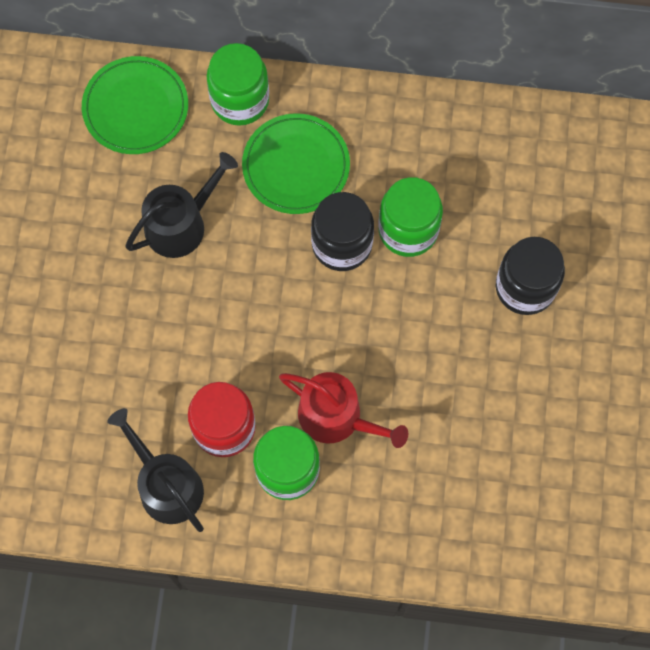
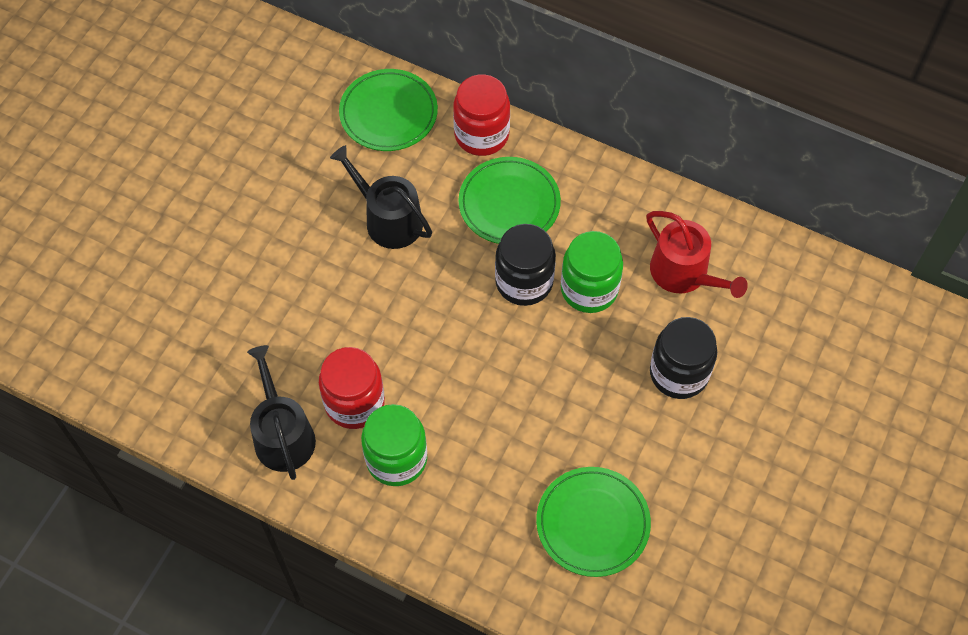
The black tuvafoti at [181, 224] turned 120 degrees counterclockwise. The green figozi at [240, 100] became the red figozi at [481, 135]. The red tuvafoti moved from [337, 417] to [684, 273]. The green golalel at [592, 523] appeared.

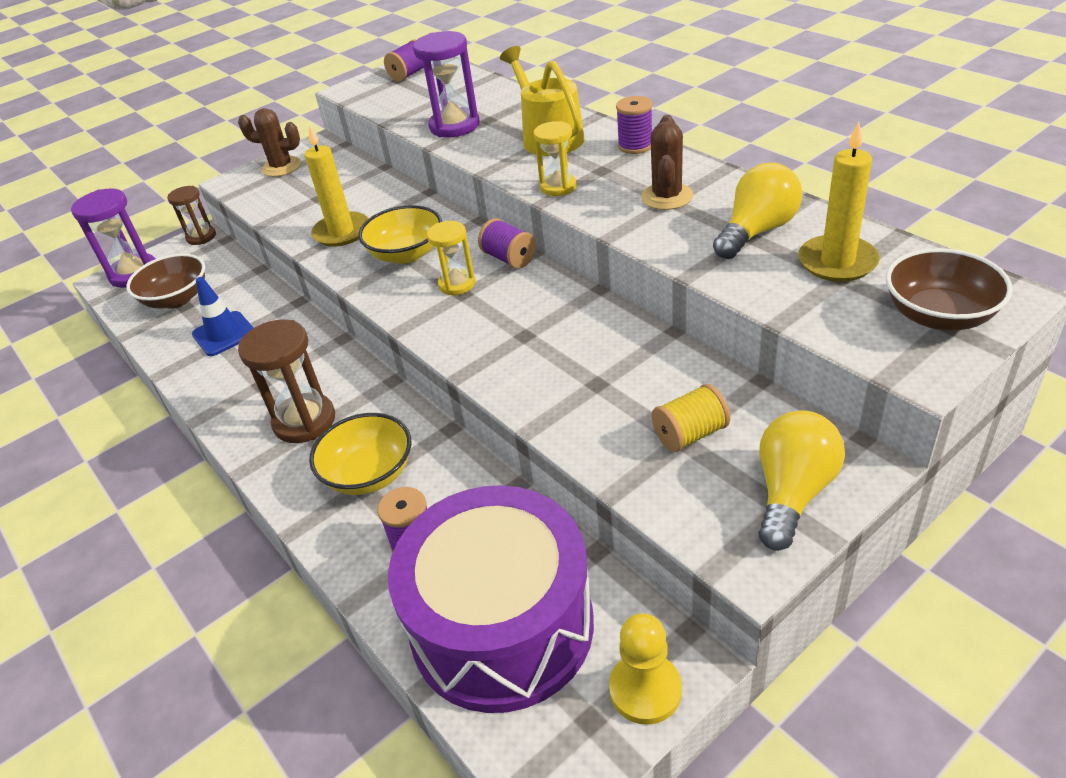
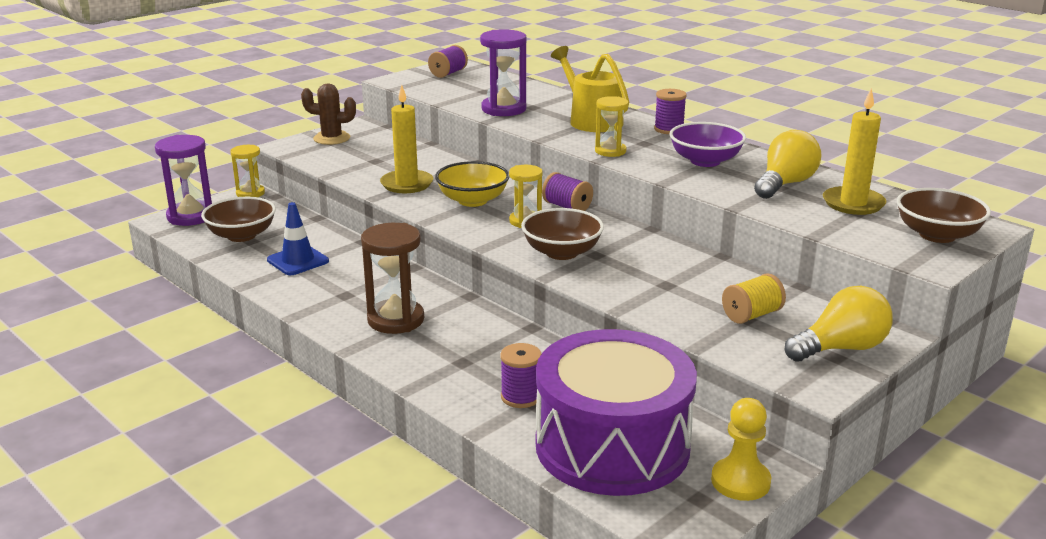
The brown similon at [201, 237] became the yellow similon at [250, 193]. The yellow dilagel at [369, 474] disappeared. The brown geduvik at [667, 197] was replaced by the purple dilagel at [705, 161]. The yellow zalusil at [792, 492] turned 45 degrees clockwise. The brown dilagel at [562, 252] appeared.

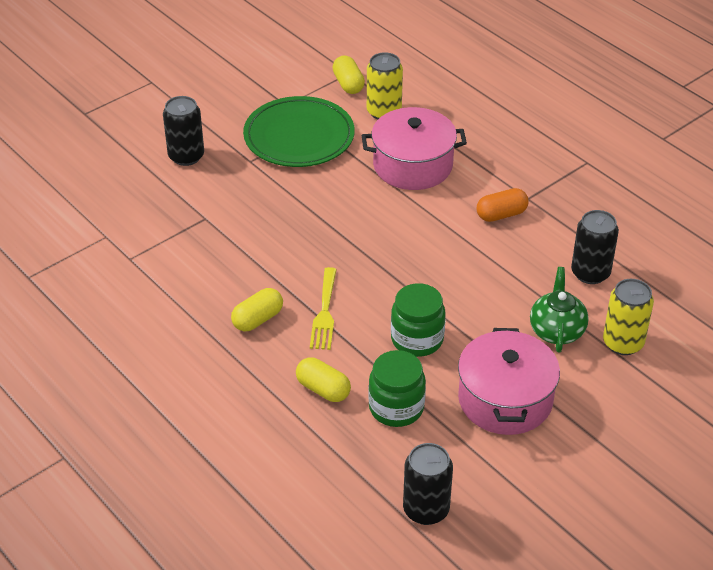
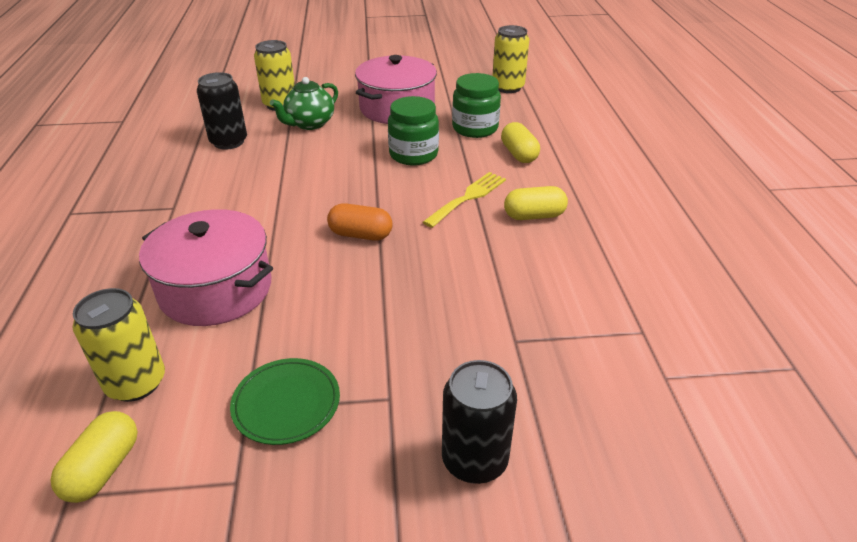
The green golalel at [299, 137] changed to 0.56 times the size. The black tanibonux at [426, 509] became the yellow tanibonux at [508, 87]. The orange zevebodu moved from [501, 215] to [360, 235].

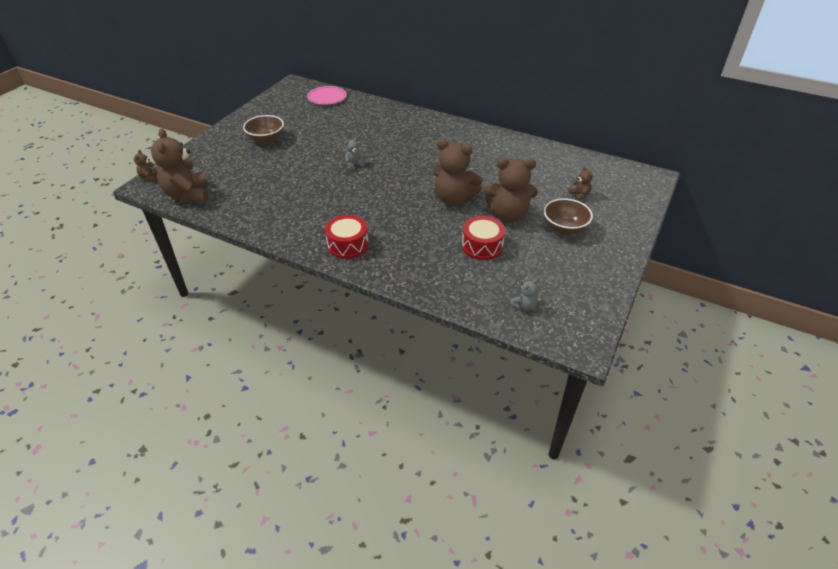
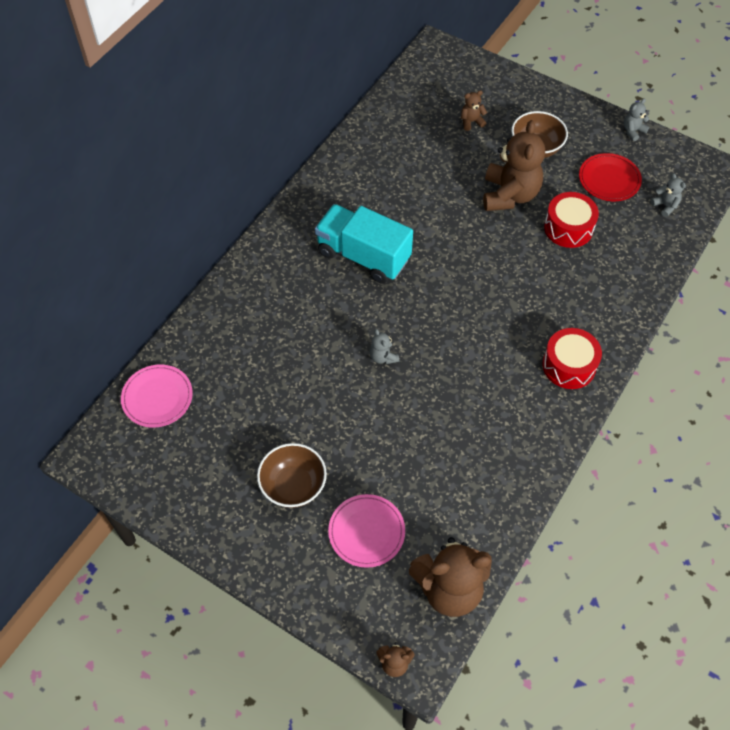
The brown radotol at [454, 199] disappeared. The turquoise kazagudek at [363, 256] appeared. The pink golalel at [366, 532] appeared. The red golalel at [609, 179] appeared. The grey radotol at [633, 131] appeared.

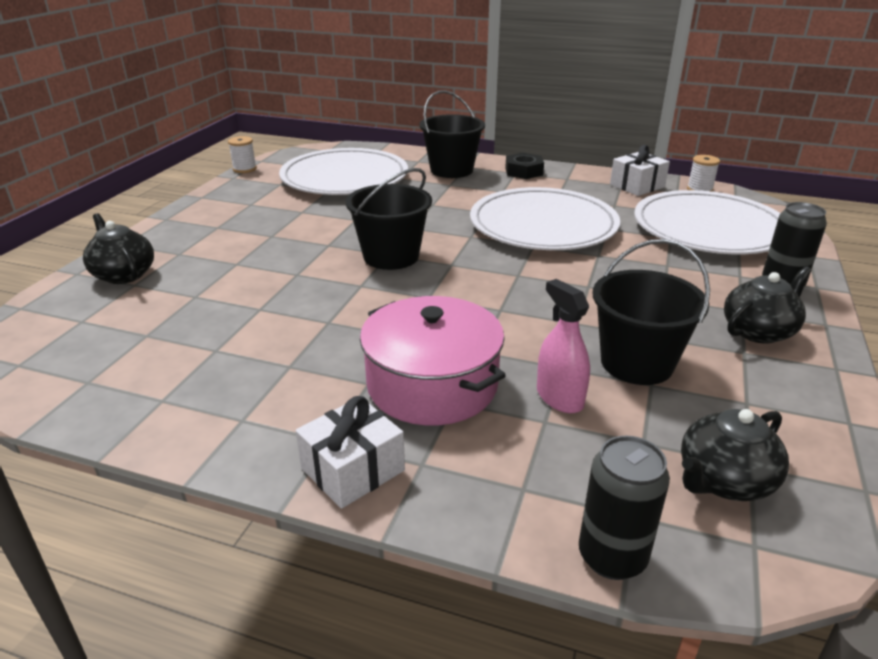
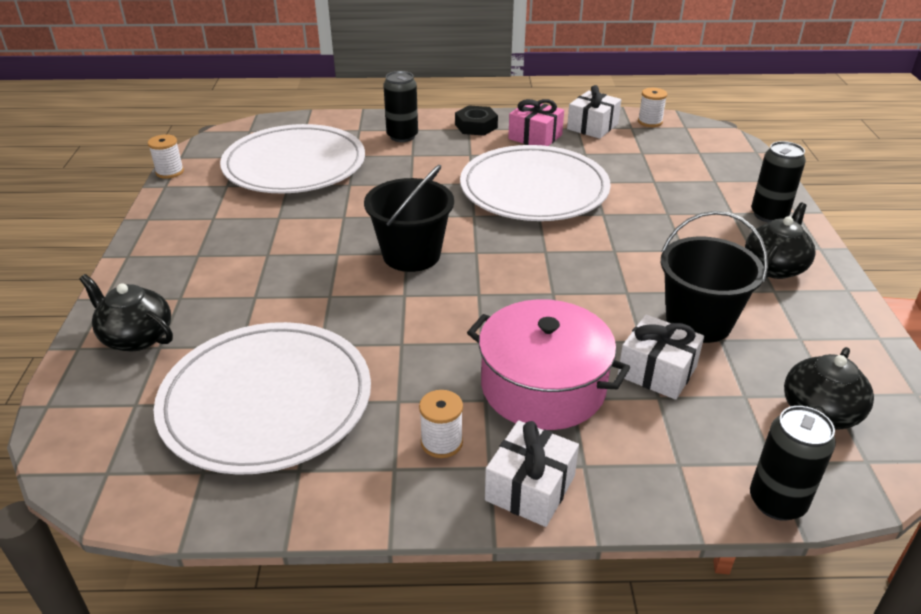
The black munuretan at [451, 170] was replaced by the black tanibonux at [402, 136]. The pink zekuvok at [559, 397] was replaced by the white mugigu at [657, 371]. The white golalel moved from [709, 229] to [266, 401]. The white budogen at [441, 442] appeared. The pink mugigu at [535, 137] appeared.

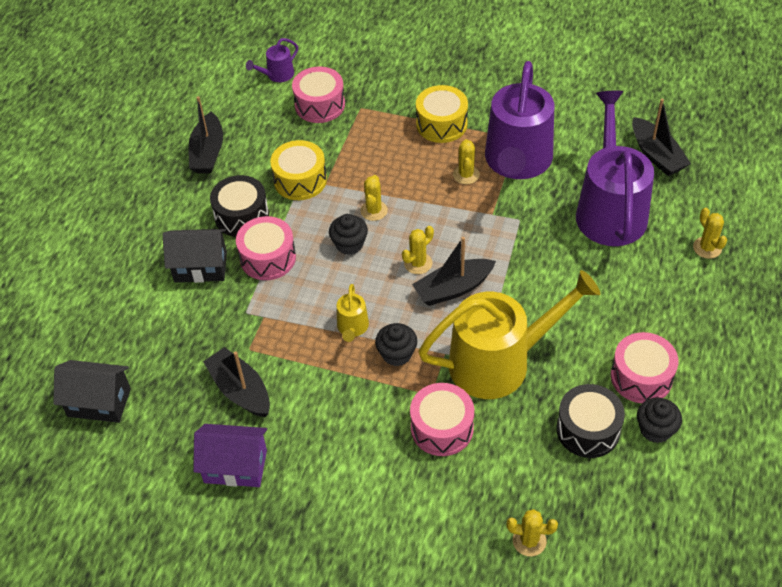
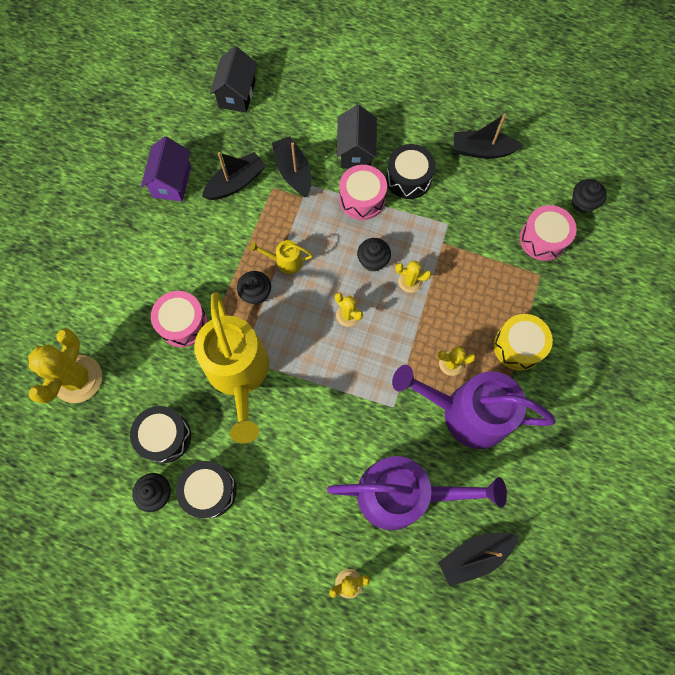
The purple tuvafoti at [277, 75] was replaced by the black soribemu at [582, 203]. The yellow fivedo at [300, 180] disappeared. The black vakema moved from [453, 289] to [293, 172]. The yellow geduvik at [529, 541] changed to 1.97 times the size. The pink fivedo at [641, 377] became the black fivedo at [210, 490].

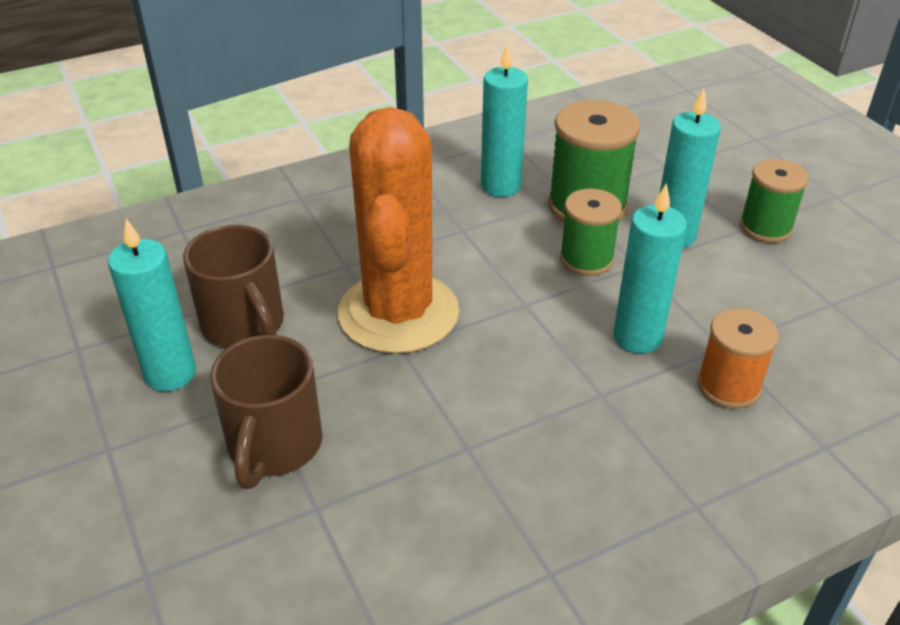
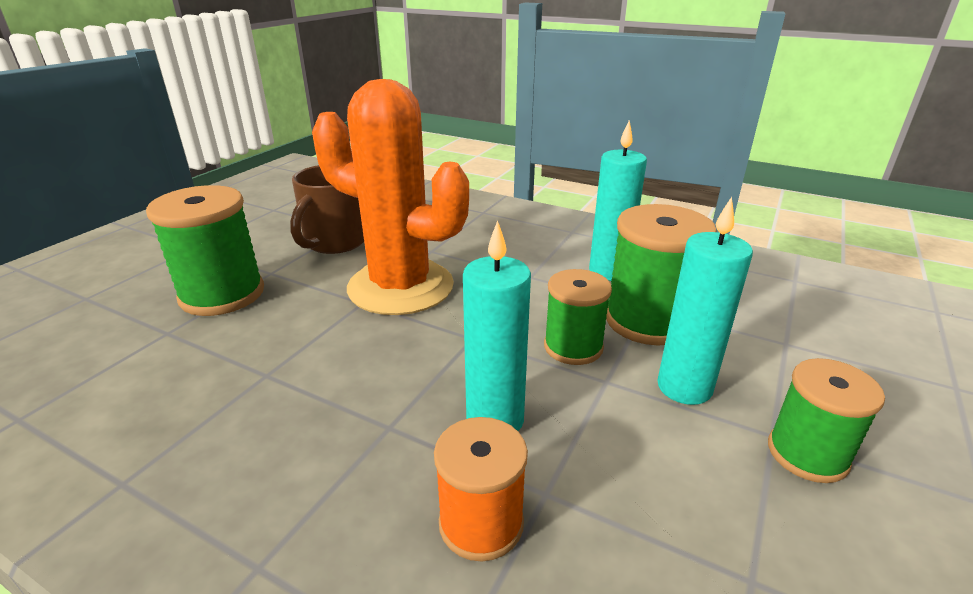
The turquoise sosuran at [170, 374] disappeared. The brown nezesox at [274, 446] was replaced by the green budogen at [222, 294]. The orange geduvik at [398, 313] turned 60 degrees clockwise.

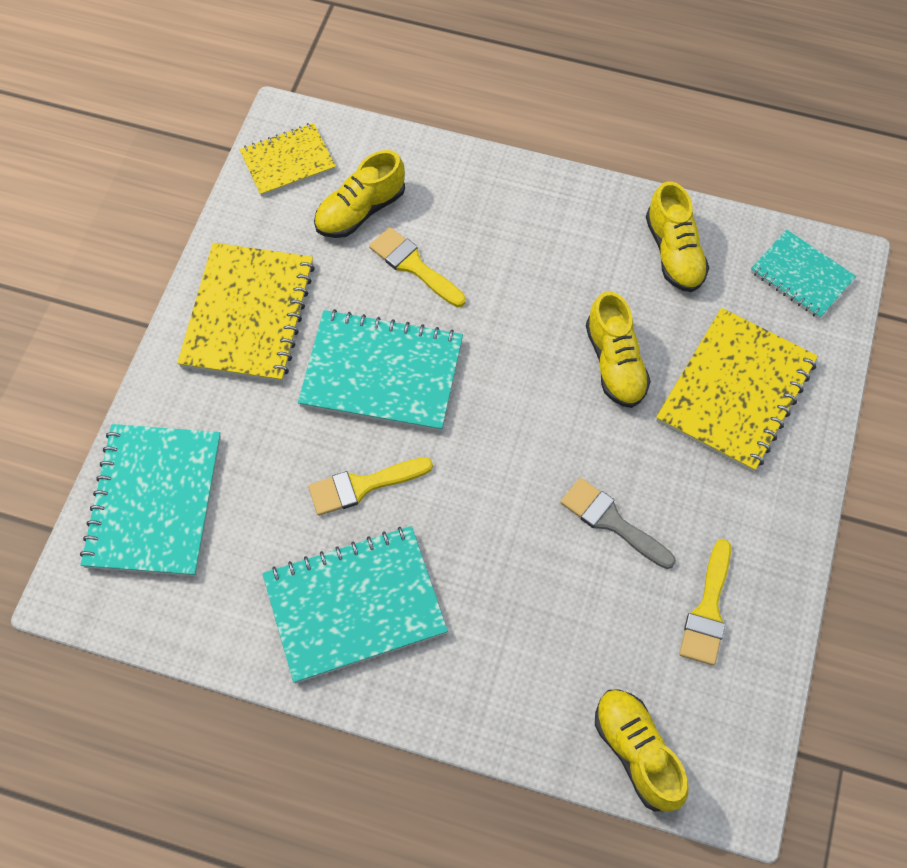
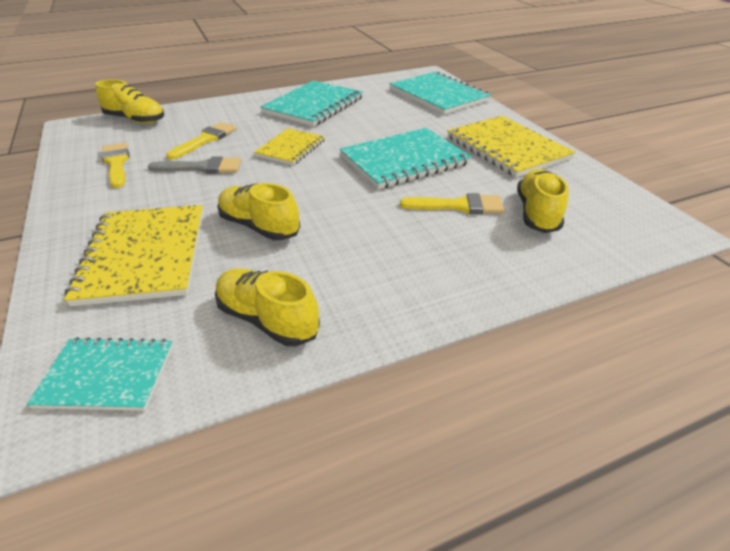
The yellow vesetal moved from [288, 161] to [290, 148]. The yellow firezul moved from [362, 486] to [205, 140].

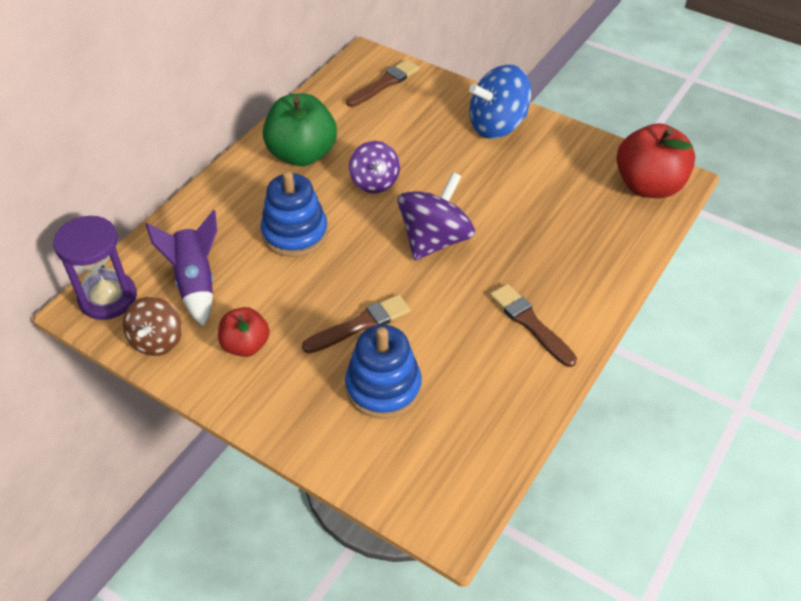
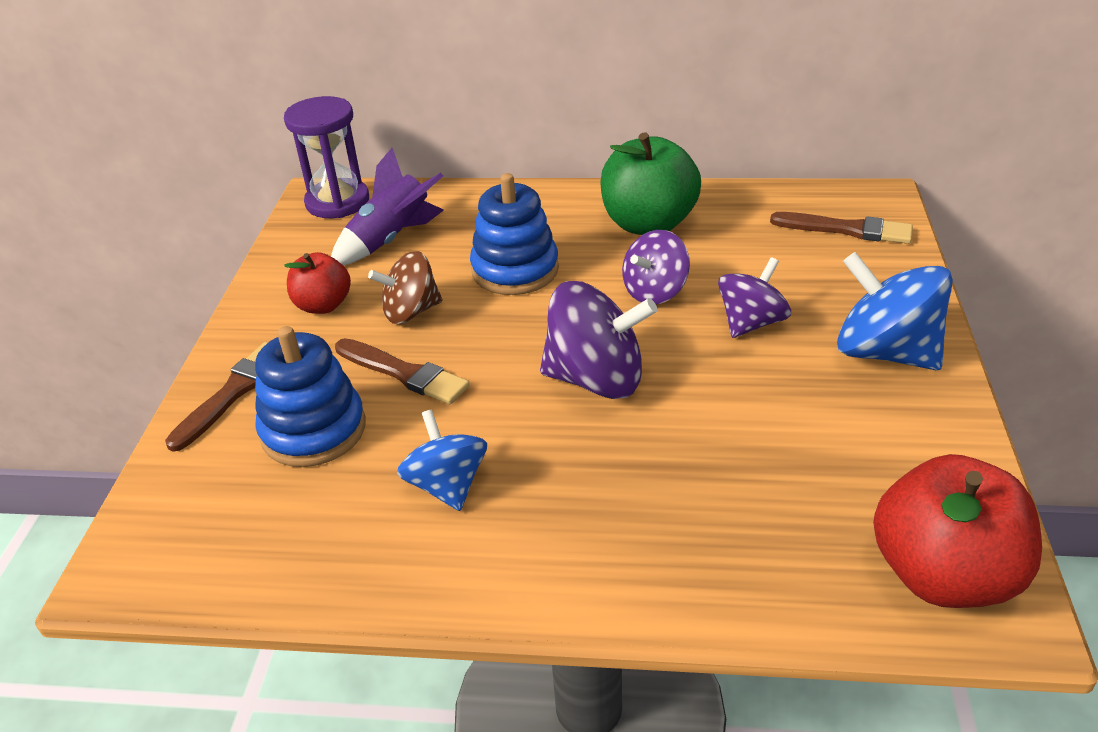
The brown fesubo moved from [157, 340] to [411, 312]. The brown firezul moved from [530, 324] to [233, 393]. The blue fesubo at [447, 485] appeared. The purple fesubo at [751, 323] appeared.

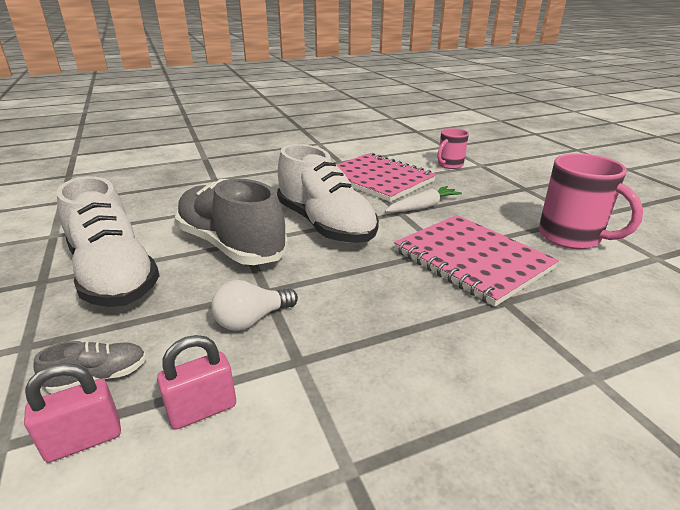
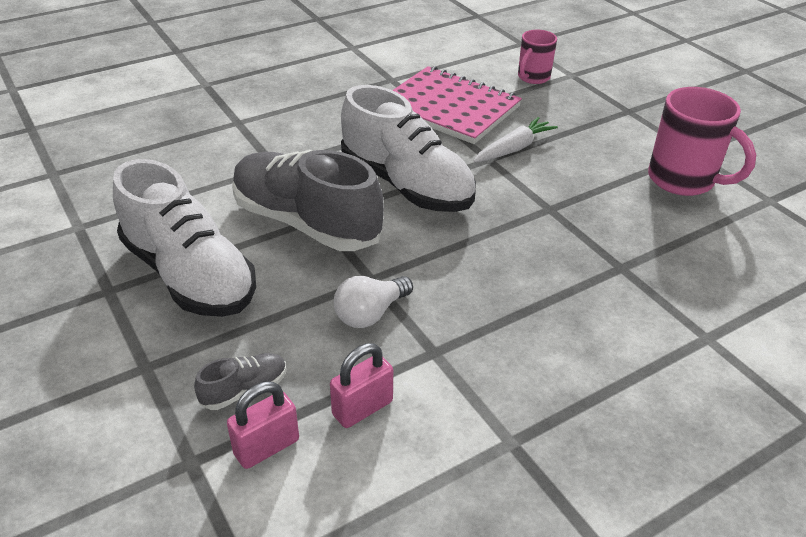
The pink vesetal at [471, 260] disappeared.

